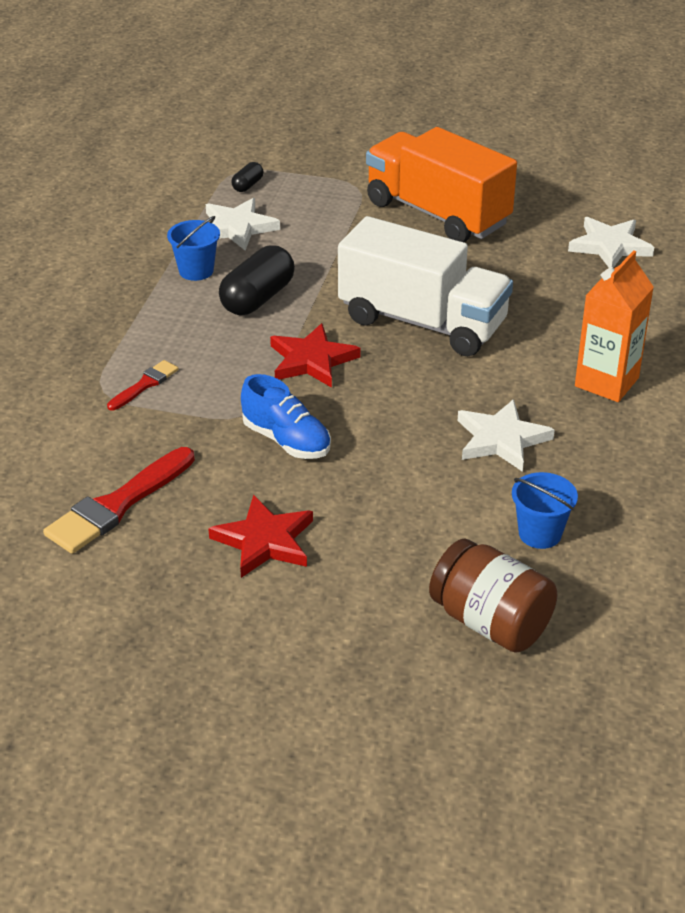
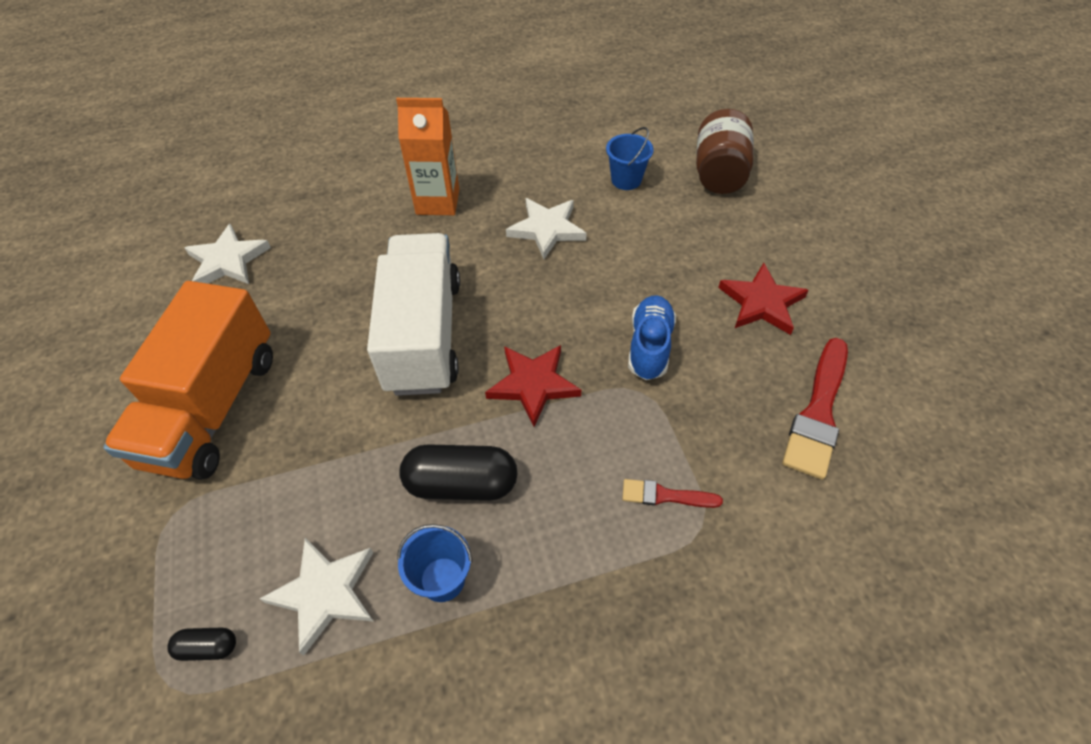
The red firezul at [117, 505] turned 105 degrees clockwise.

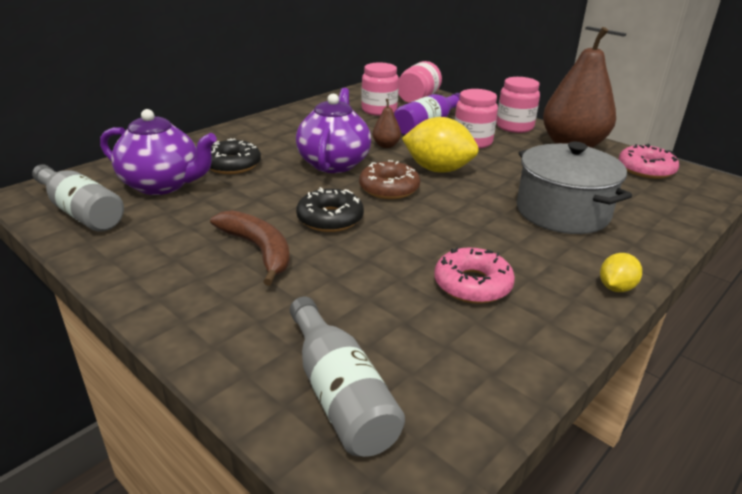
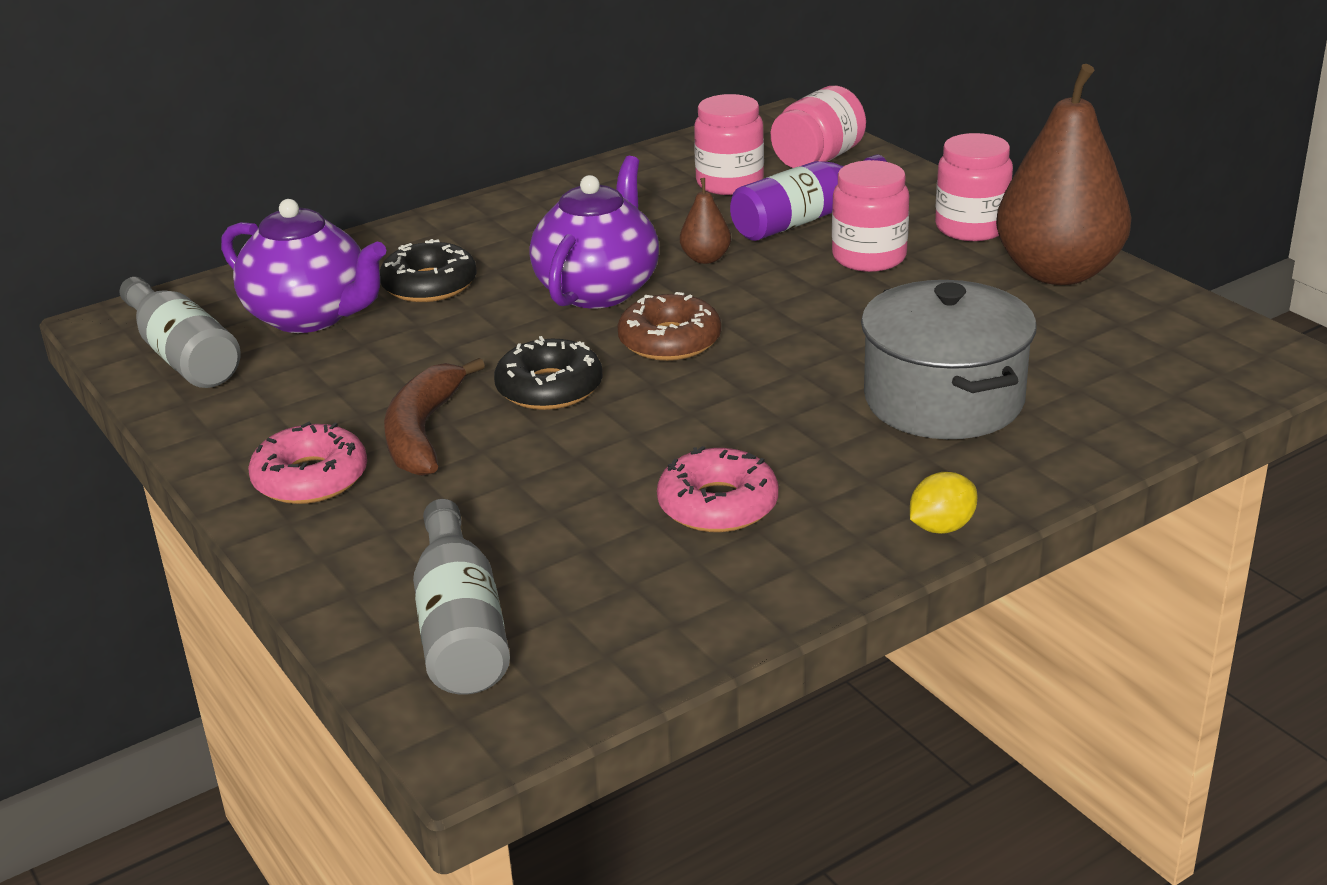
The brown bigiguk at [259, 250] turned 150 degrees counterclockwise. The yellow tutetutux at [438, 170] disappeared. The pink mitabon moved from [646, 169] to [310, 478].

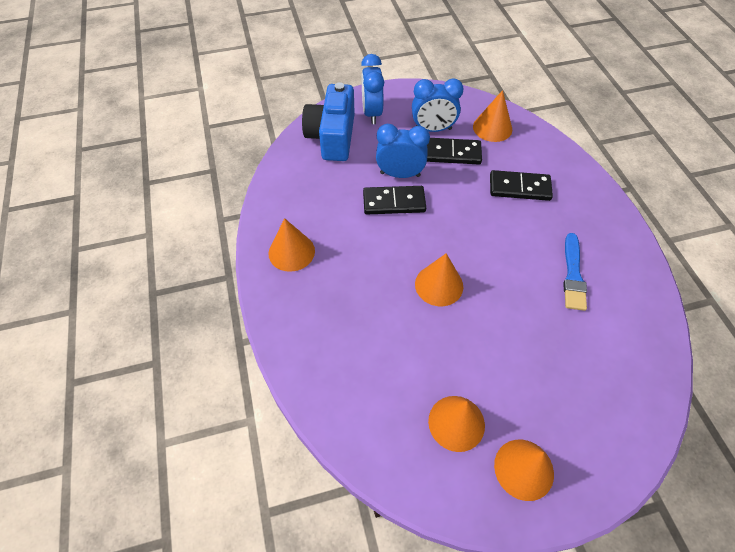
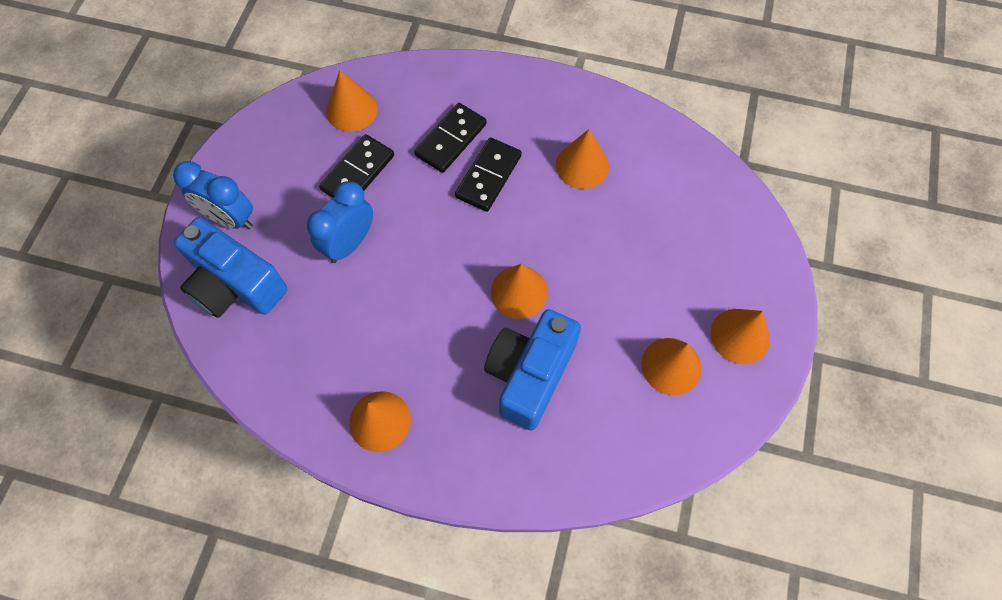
The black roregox moved from [394, 202] to [488, 176]. The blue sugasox at [433, 129] disappeared. The blue firezul at [573, 275] was replaced by the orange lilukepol at [582, 165]. The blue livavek at [530, 374] appeared.

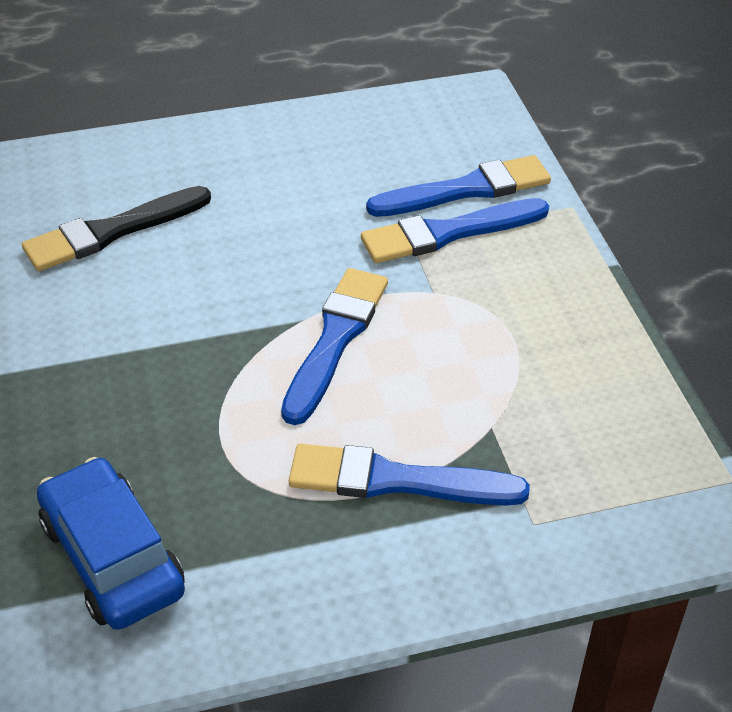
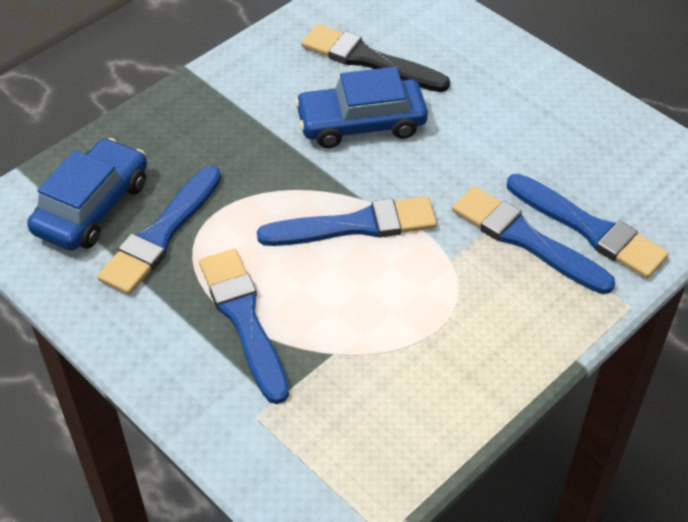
The blue firezul at [161, 235] appeared. The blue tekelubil at [361, 123] appeared.

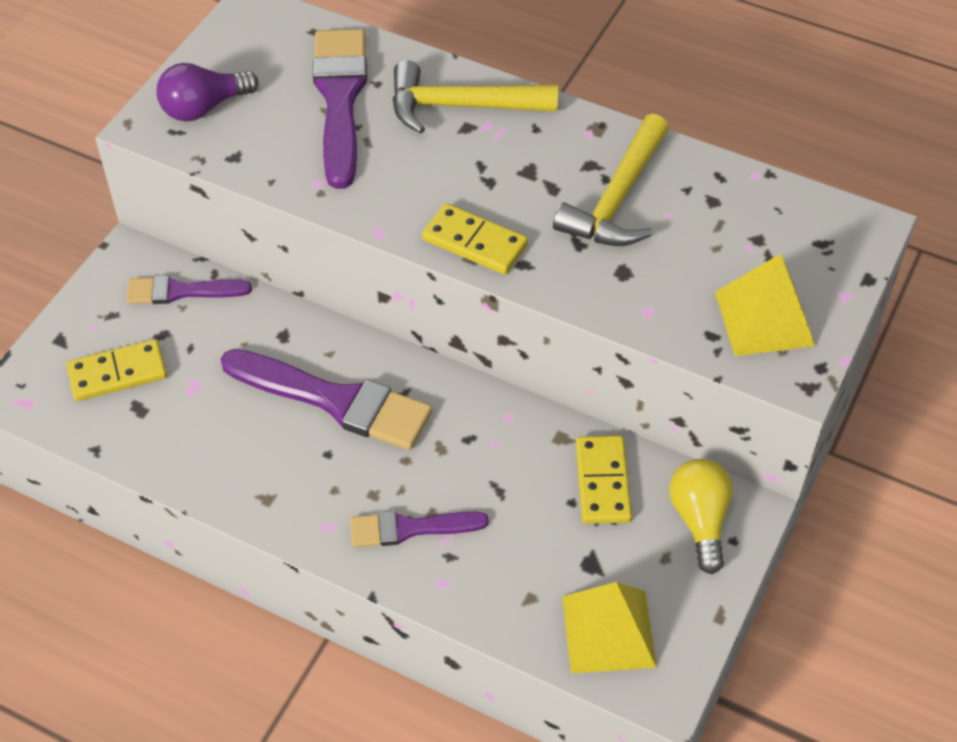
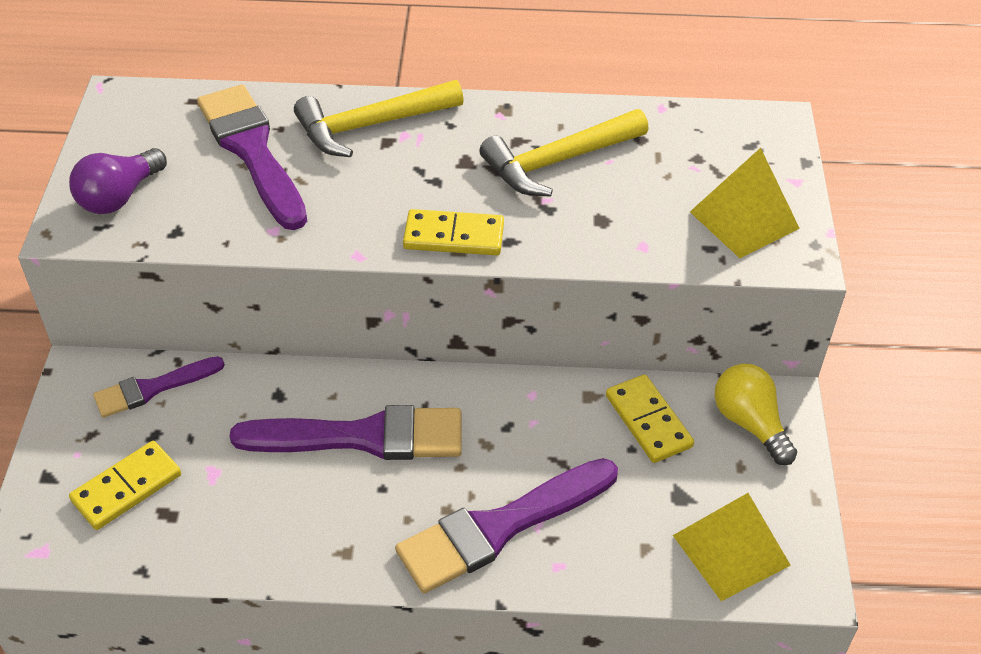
The purple firezul at [410, 528] changed to 1.72 times the size. The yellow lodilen at [617, 198] turned 60 degrees clockwise.

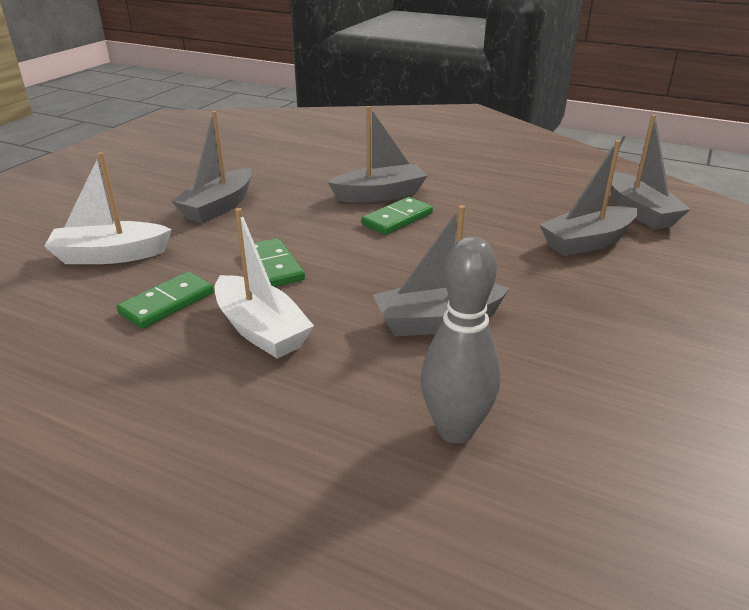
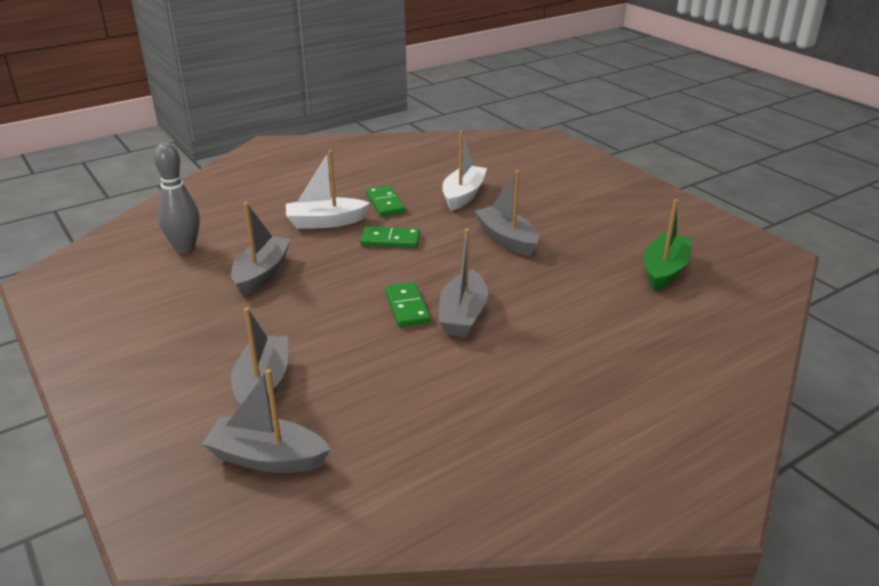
The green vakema at [664, 270] appeared.

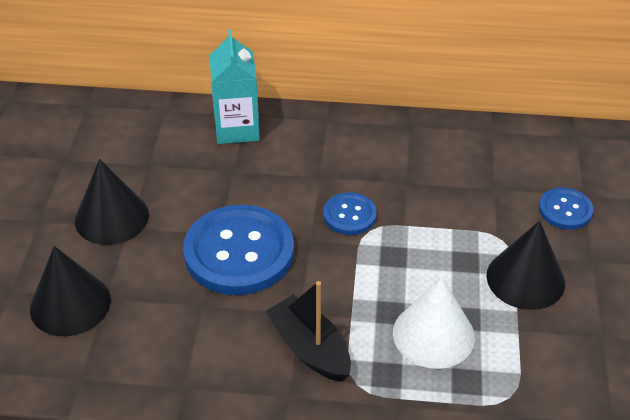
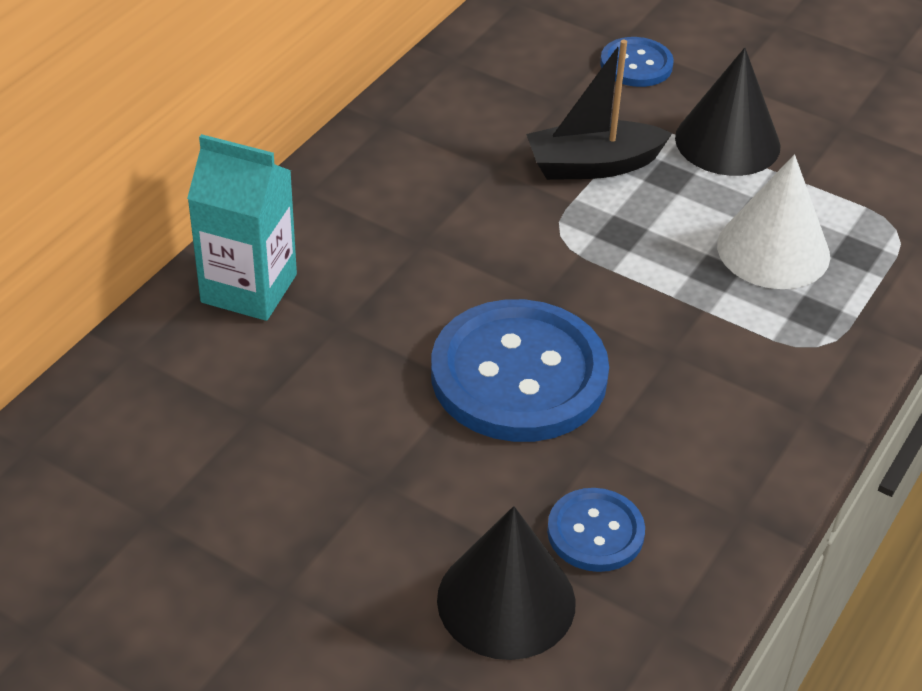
The black lilukepol at [111, 217] disappeared. The black vakema moved from [310, 348] to [593, 165]. The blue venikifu moved from [349, 215] to [595, 532].

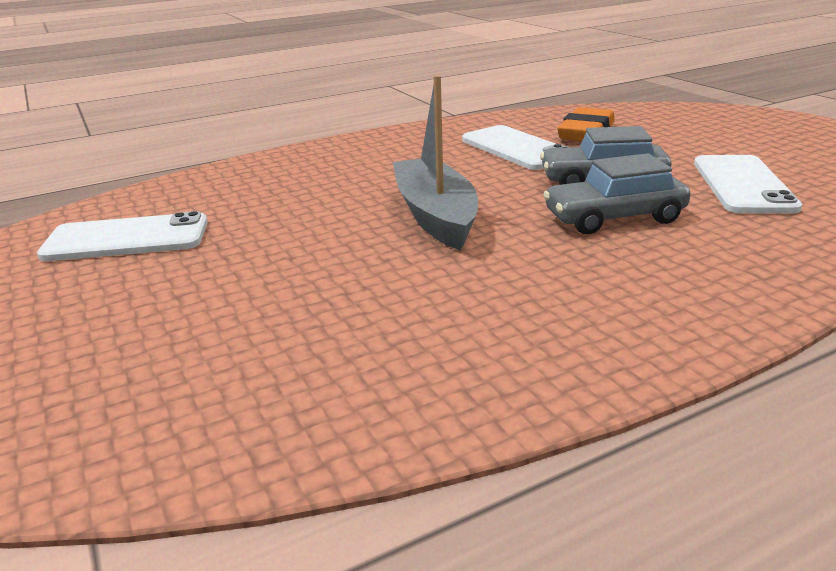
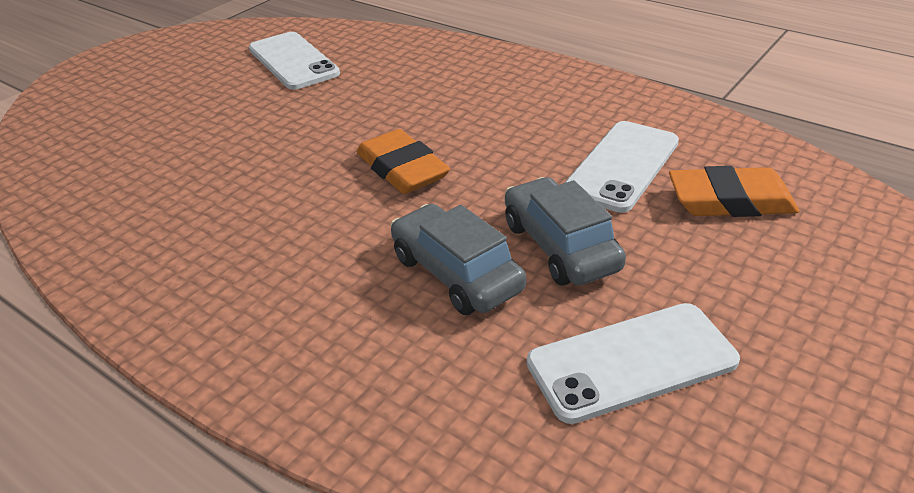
The grey vakema at [435, 216] was replaced by the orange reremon at [402, 169].

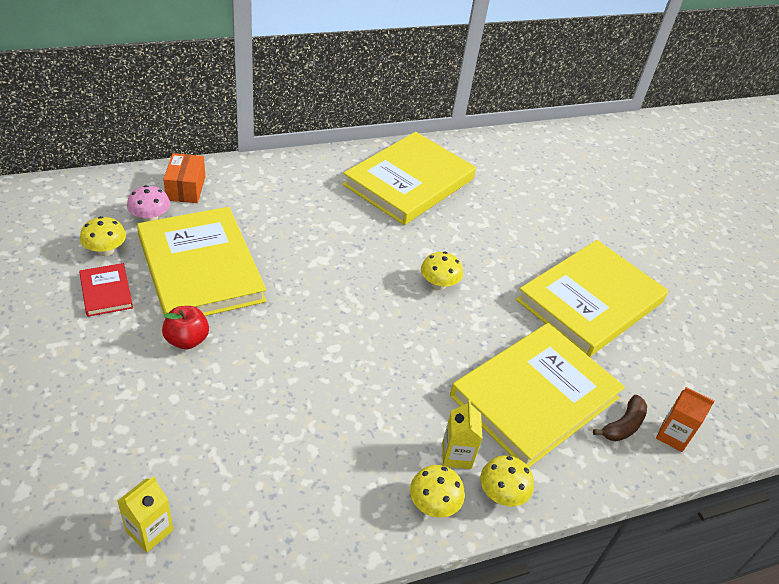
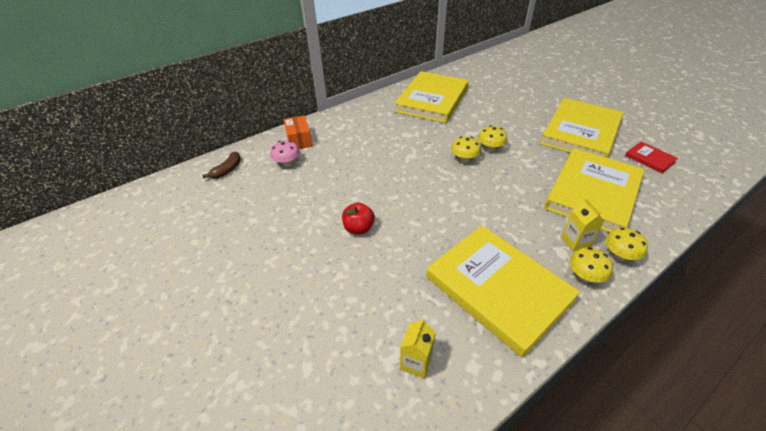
The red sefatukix moved from [106, 292] to [650, 159]. The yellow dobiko moved from [106, 250] to [464, 159]. The yellow sefatukix moved from [200, 268] to [498, 289]. The brown bigiguk moved from [623, 425] to [227, 170]. The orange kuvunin at [672, 436] disappeared.

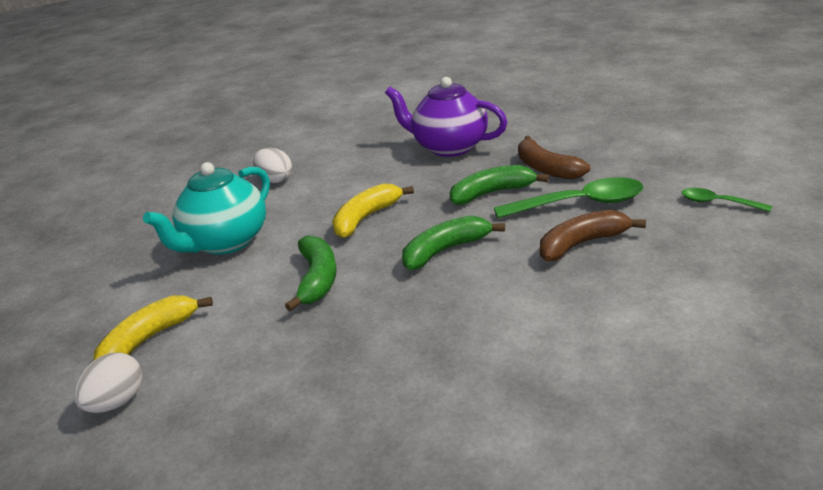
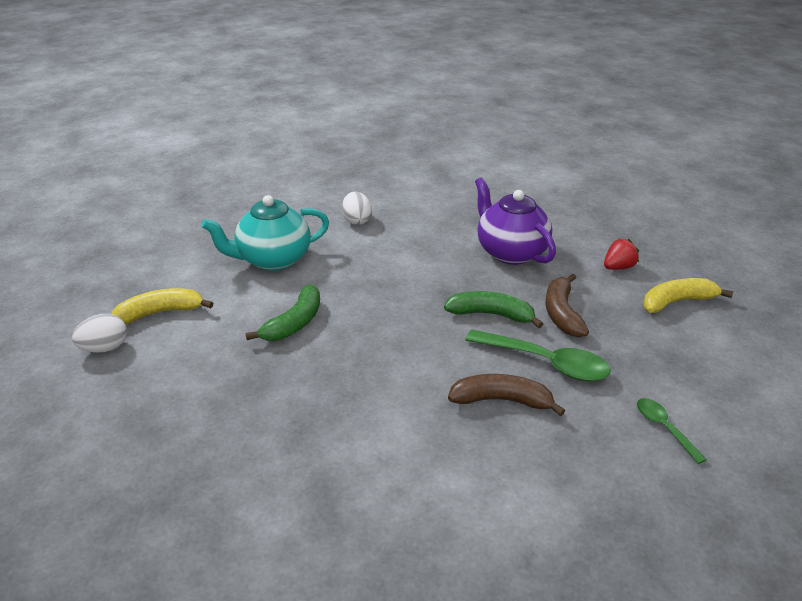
The yellow bigiguk moved from [366, 218] to [677, 302]. The green bigiguk at [445, 250] disappeared. The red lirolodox at [618, 267] appeared.

